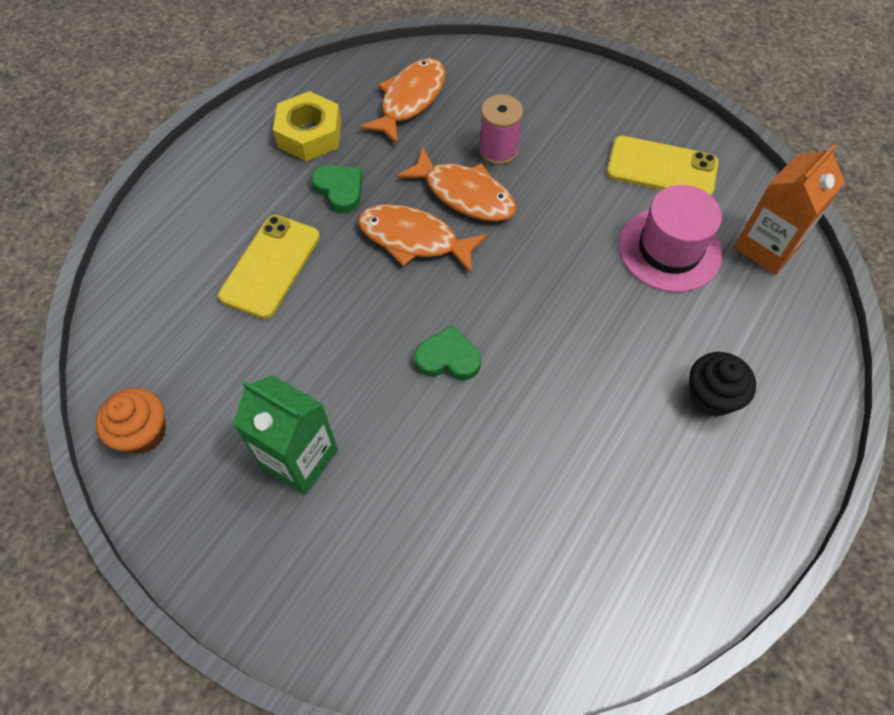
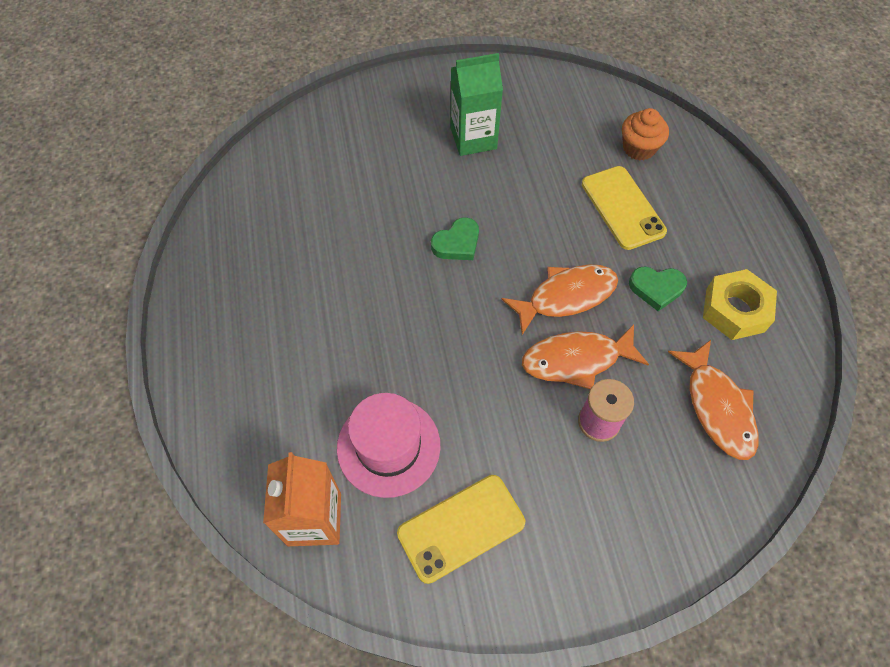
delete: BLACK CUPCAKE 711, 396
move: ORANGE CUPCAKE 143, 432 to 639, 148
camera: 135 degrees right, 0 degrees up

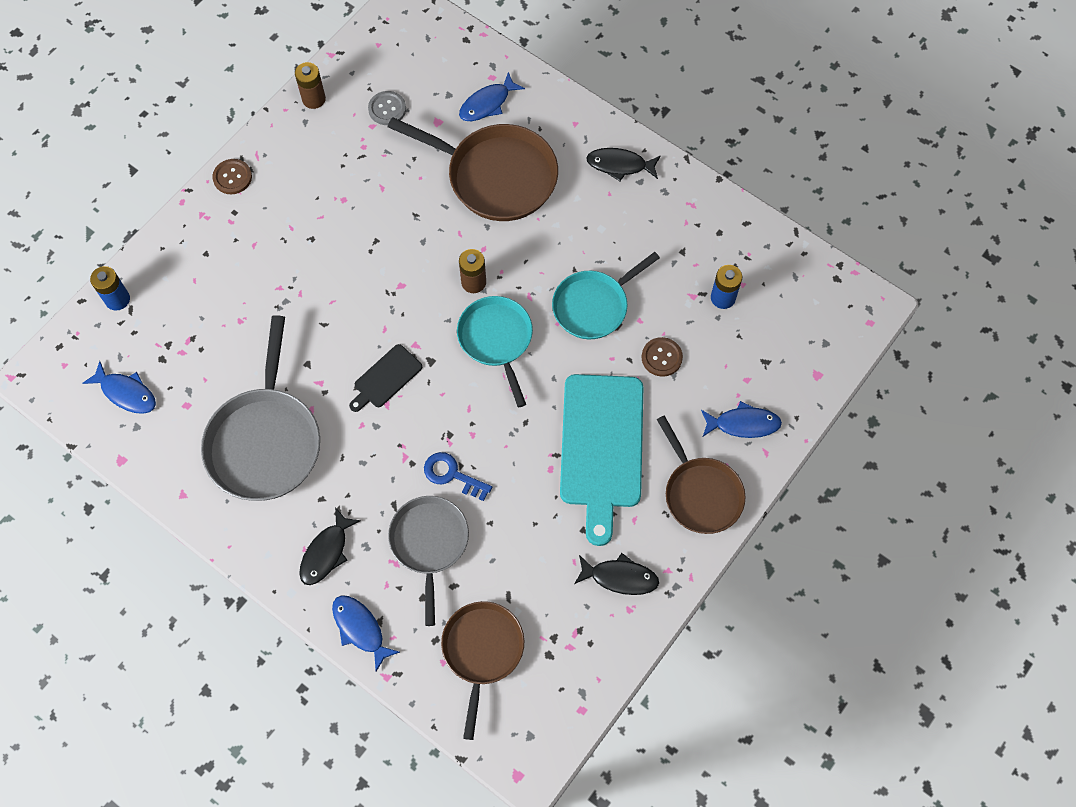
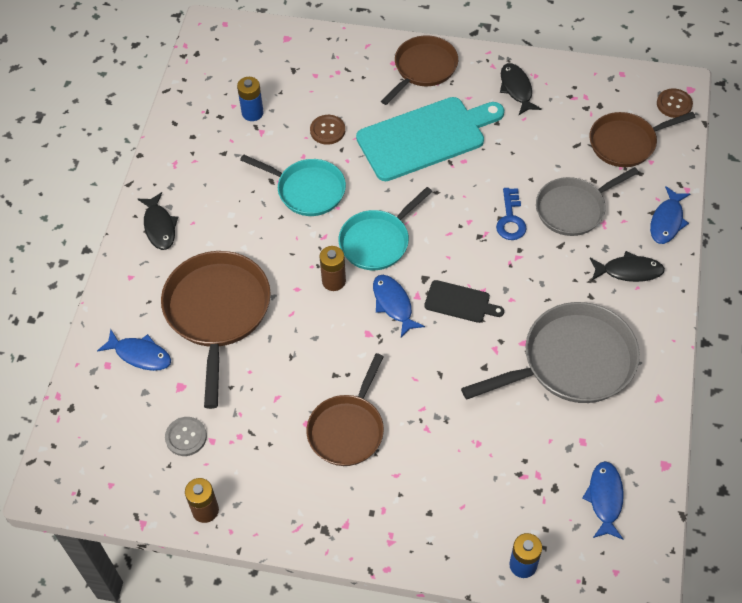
insert: BROWN PAN 347, 429
move: BLUE FISH 743, 424 to 393, 304; BROWN BUTTON 232, 177 to 674, 104
camera: 115 degrees left, 10 degrees down

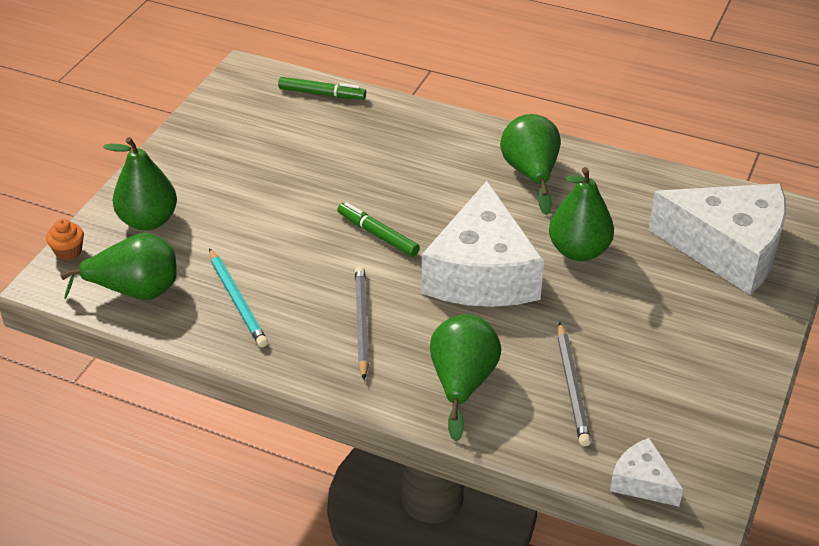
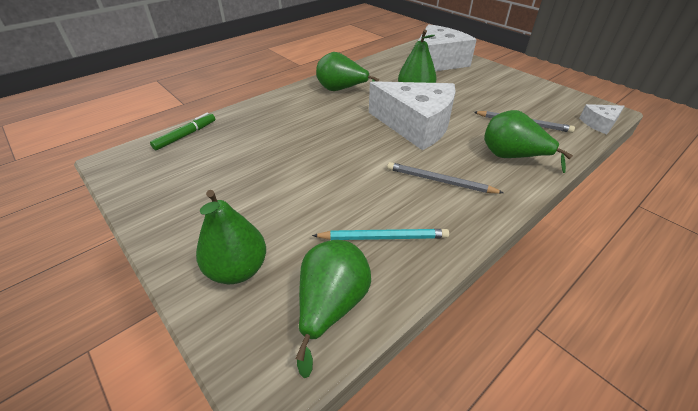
delete: ORANGE CUPCAKE 68, 251; GREEN MARKER 378, 235
camera: 65 degrees left, 0 degrees up

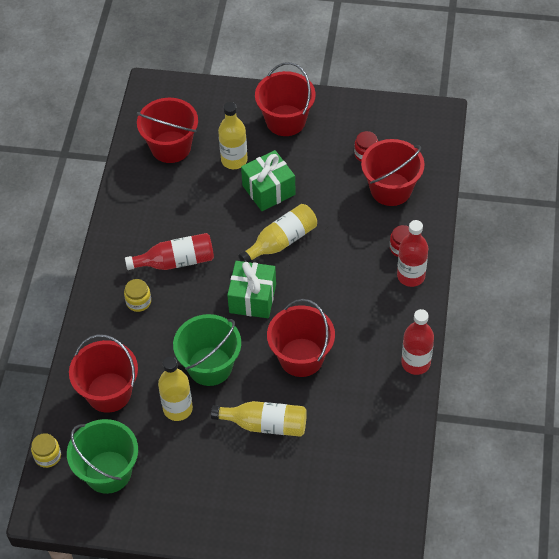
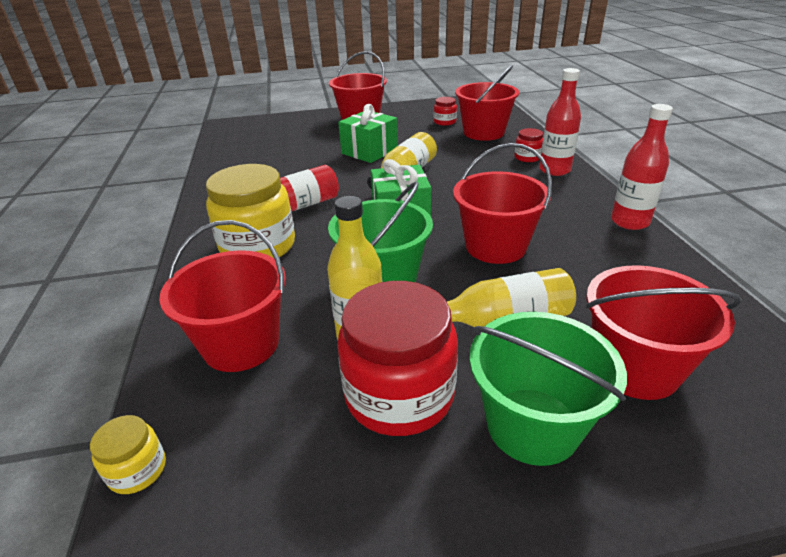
delete: YELLOW BOTTLE 234, 160
insert: RED JAR 399, 394
move: GREEN BUCKET 108, 472 to 532, 425; RED BUCKET 171, 147 to 634, 367
resize: YELLOW JAR 138, 301 = 258, 246 x2.20
camera: 20 degrees left, 20 degrees down

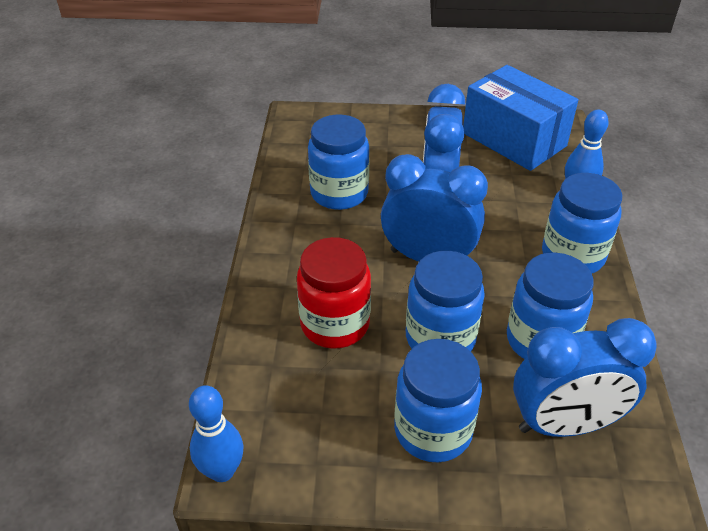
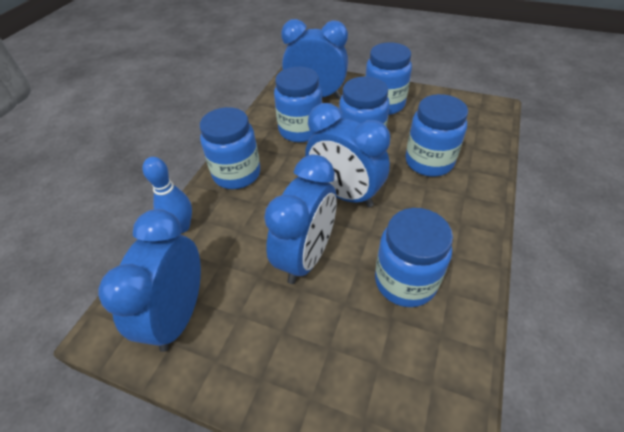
delete: BLUE BOWLING PIN 222, 471
replace: BLUE BOX 514, 139 to BLUE CLOCK 179, 314
recolor: RED JAR 335, 324 to BLUE JAR 429, 162
camera: 160 degrees left, 5 degrees up

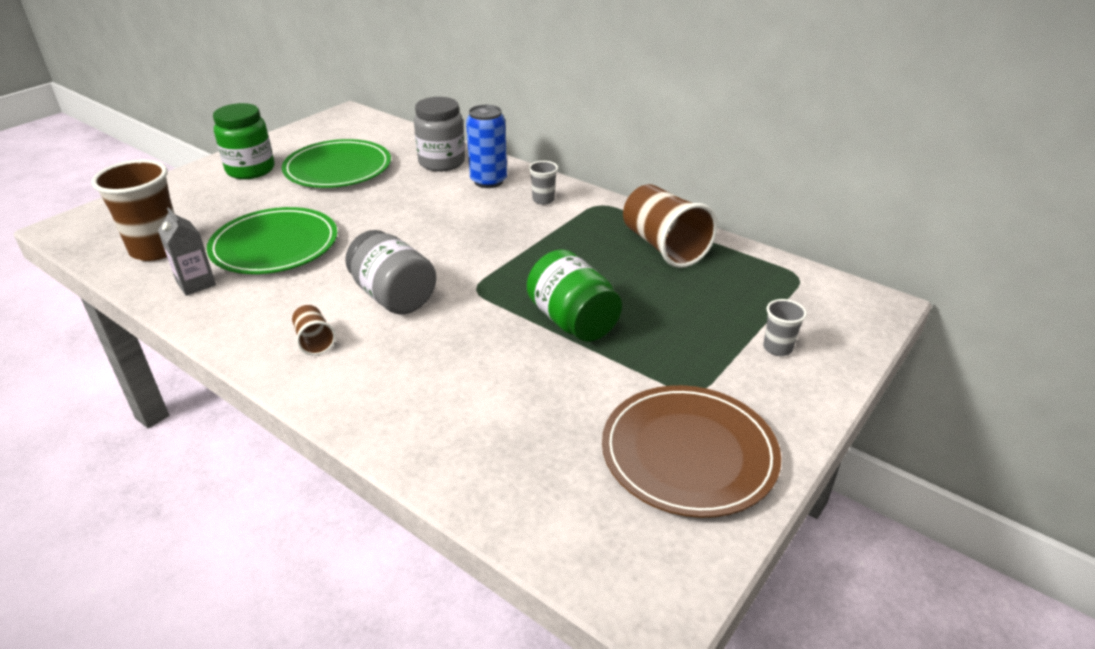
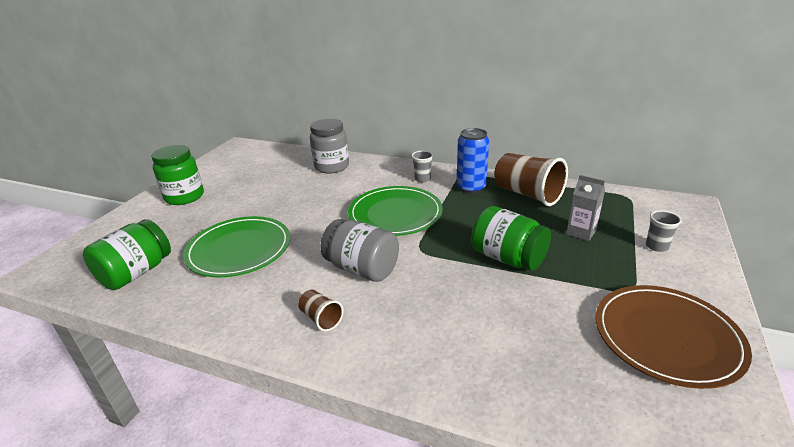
move: GREEN PLATE 338, 168 to 395, 214; BLUE CAN 488, 181 to 471, 188; GREY CARTON 196, 284 to 581, 232
replace: BROWN CUP 156, 249 to GREEN JAR 136, 273
camera: 15 degrees left, 5 degrees down

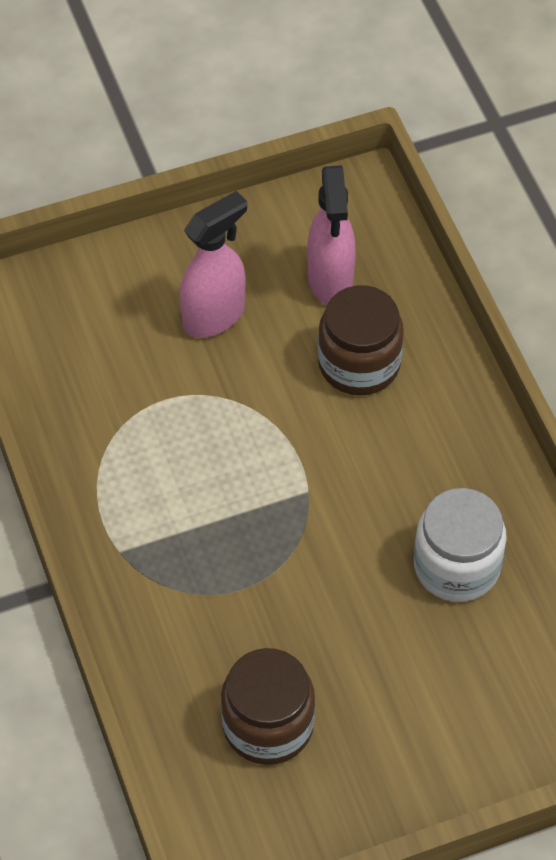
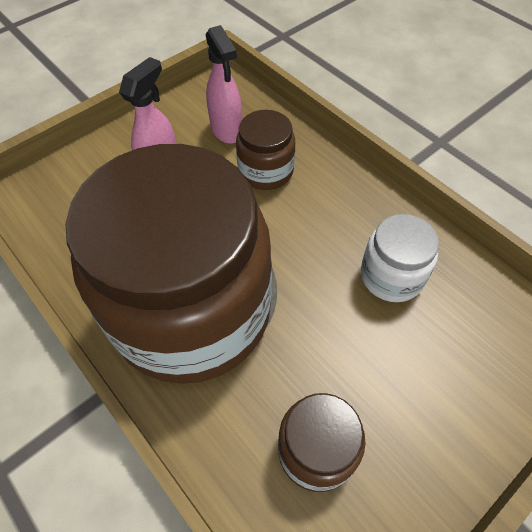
insert: BROWN JAR 191, 311
camera: 20 degrees left, 0 degrees up

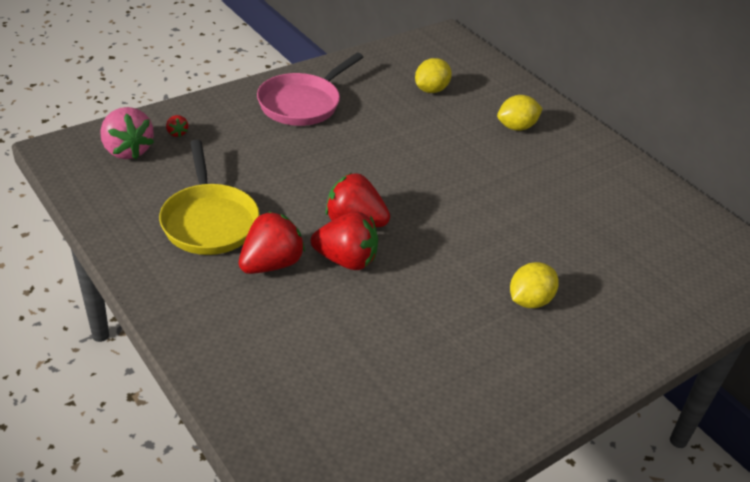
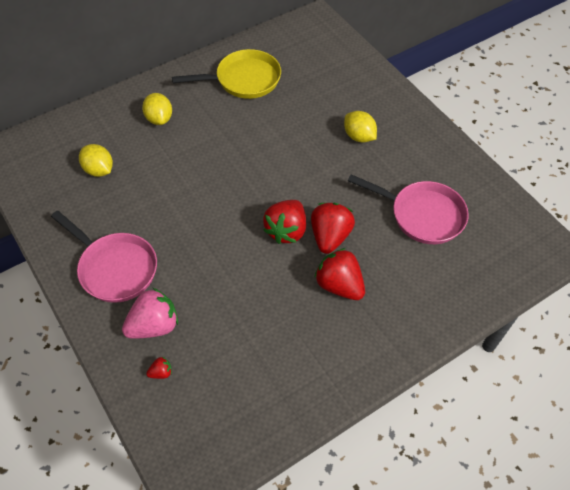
insert: PINK PAN 422, 215
move: PINK STRAWBERRY 127, 150 to 154, 326; YELLOW PAN 209, 221 to 244, 80
camera: 85 degrees left, 15 degrees up

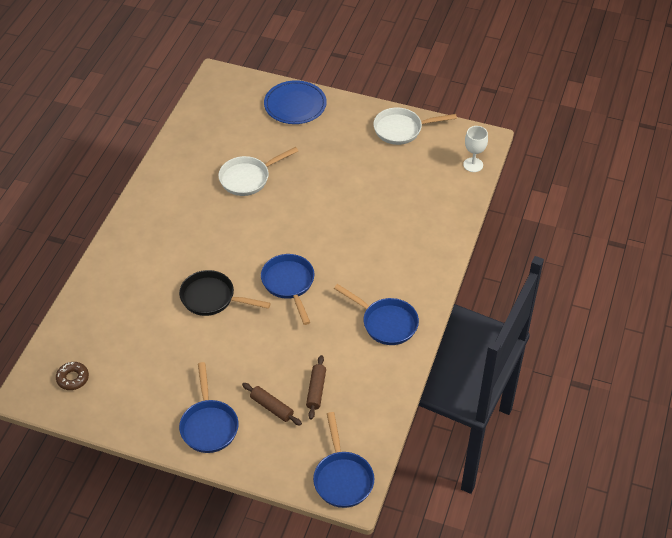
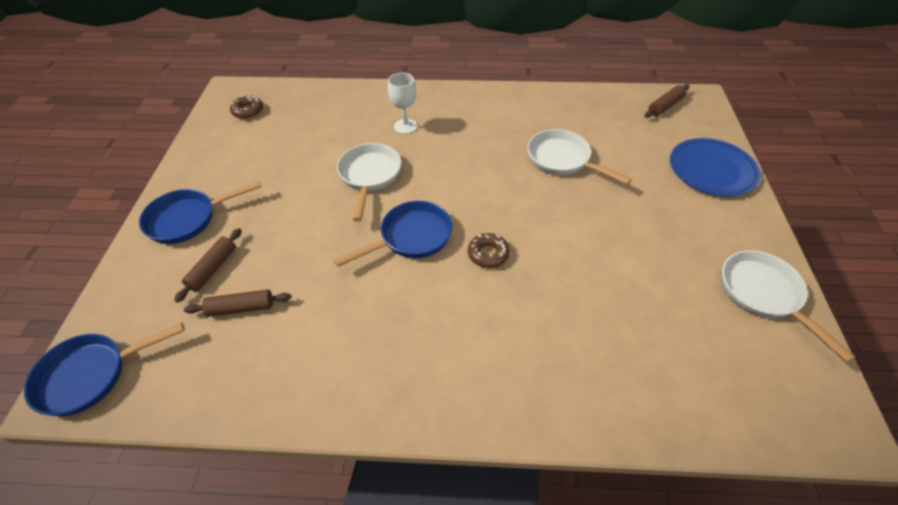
delete: BLUE PAN 386, 323
insert: BROWN DONUT 488, 254; BROWN ROLLING PIN 665, 106
move: WHITE GOBLET 473, 165 to 405, 126
recolor: BLACK PAN 212, 298 to WHITE PAN 369, 176
camera: 75 degrees right, 0 degrees up

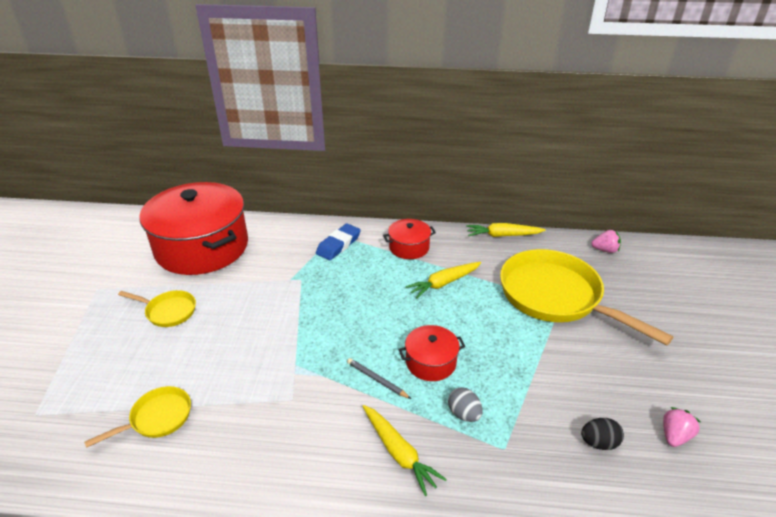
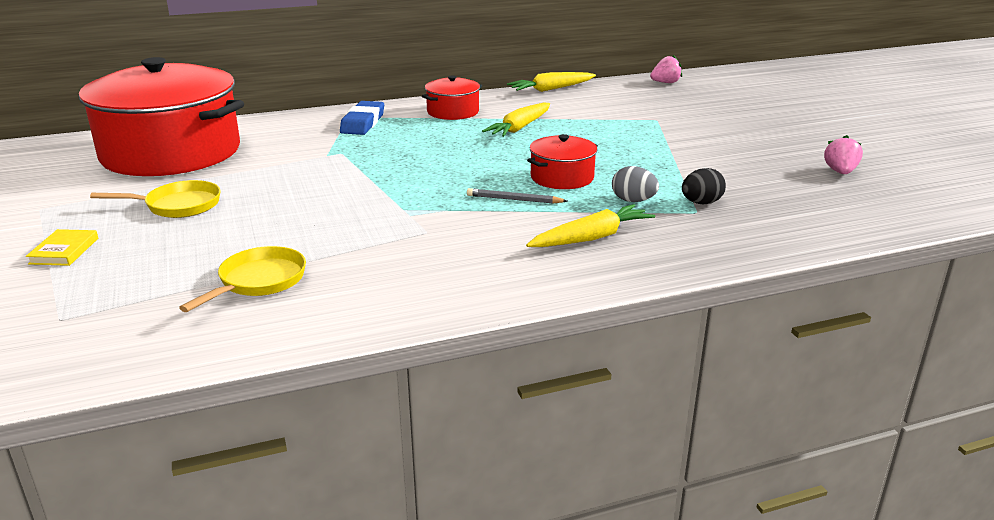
delete: YELLOW PAN 555, 297
insert: YELLOW BOOK 64, 251
move: BLACK EGG 598, 443 to 701, 203
rotate: YELLOW CARROT 399, 453 = 591, 238 60 degrees counterclockwise
camera: 25 degrees left, 10 degrees down

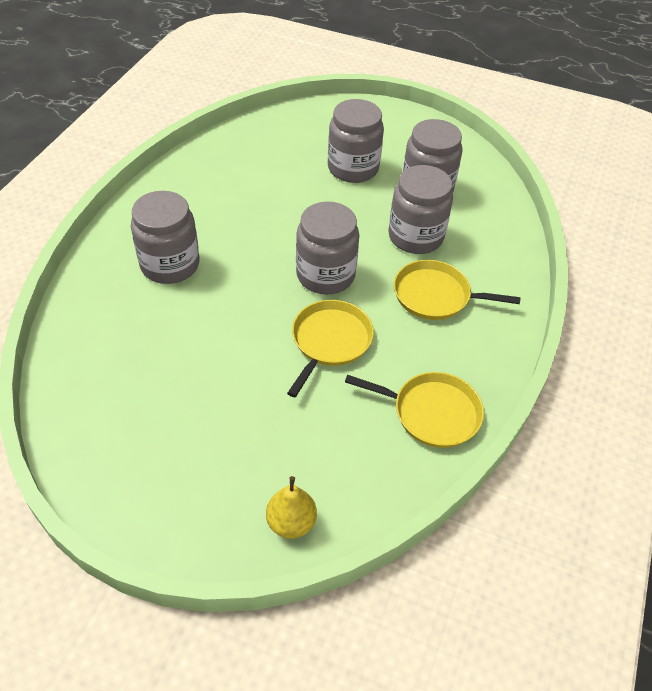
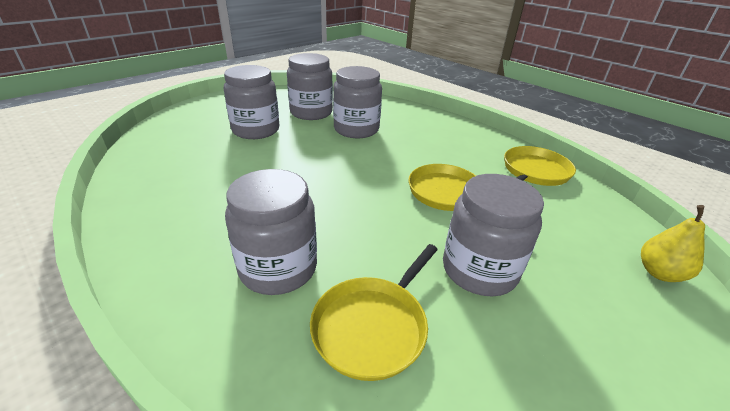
move: YELLOW PAN 435, 296 to 373, 326; GREY JAR 325, 275 to 479, 270
camera: 65 degrees left, 15 degrees down

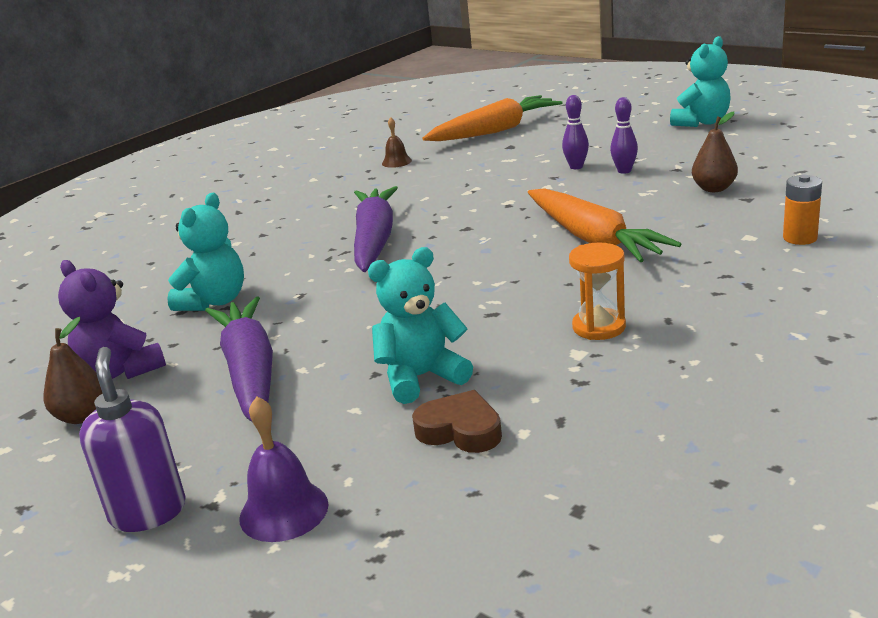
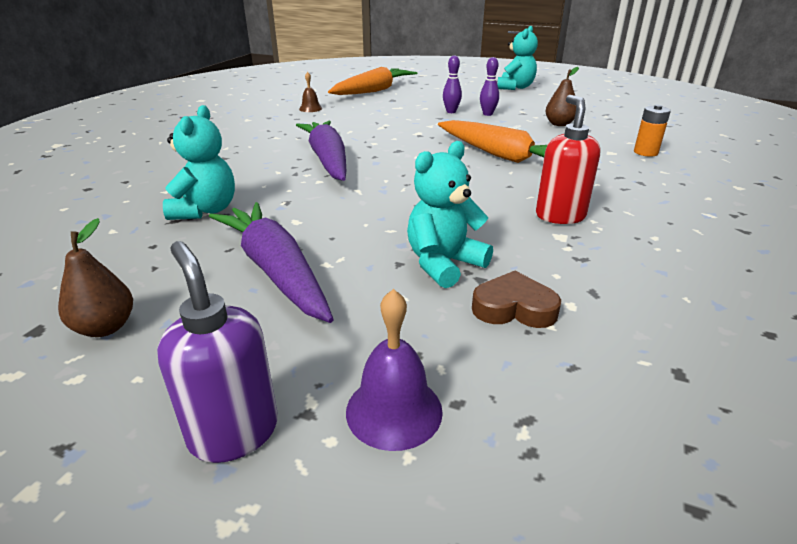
delete: PURPLE TEDDY BEAR 121, 371
replace: ORANGE HOURGLASS 599, 327 to RED SOAP DISPENSER 560, 216
camera: 20 degrees left, 5 degrees up

